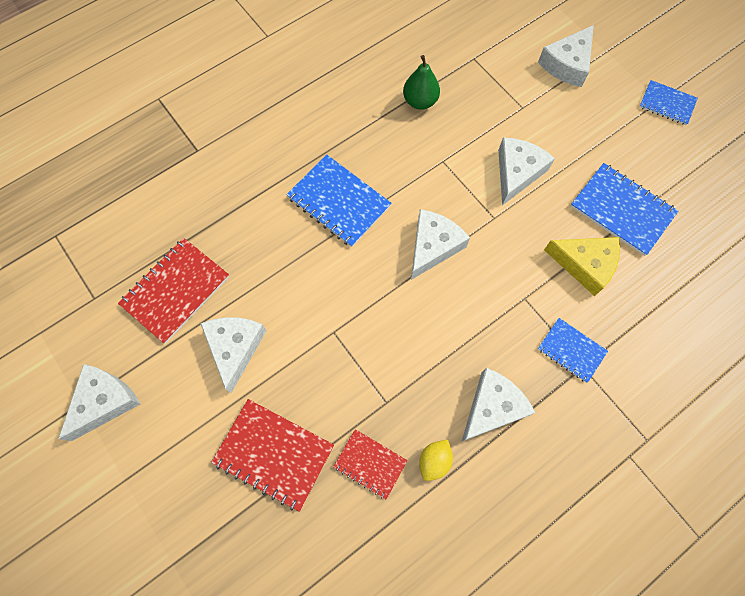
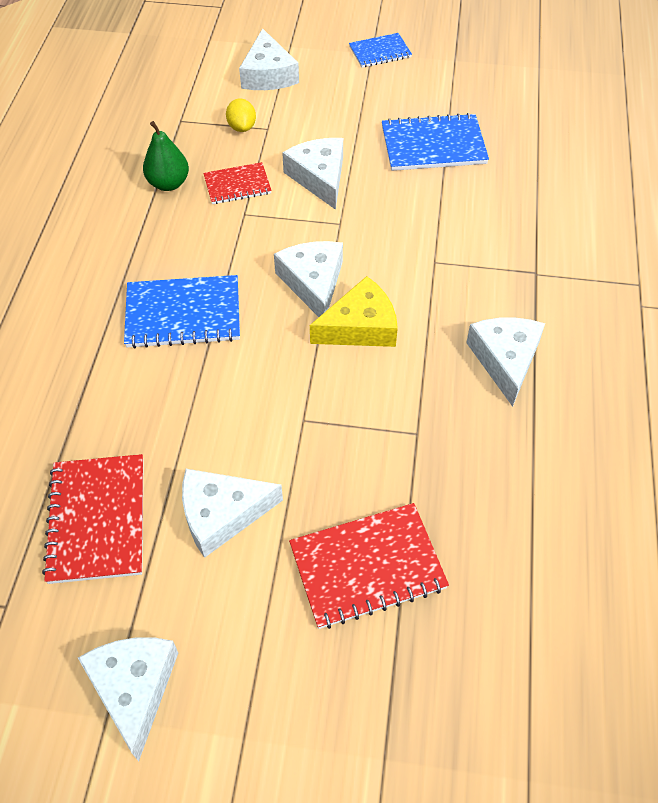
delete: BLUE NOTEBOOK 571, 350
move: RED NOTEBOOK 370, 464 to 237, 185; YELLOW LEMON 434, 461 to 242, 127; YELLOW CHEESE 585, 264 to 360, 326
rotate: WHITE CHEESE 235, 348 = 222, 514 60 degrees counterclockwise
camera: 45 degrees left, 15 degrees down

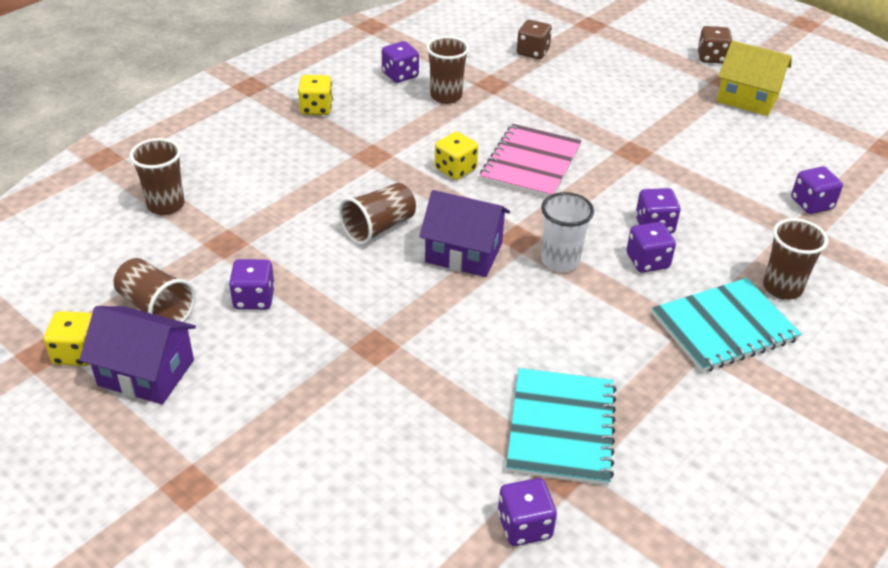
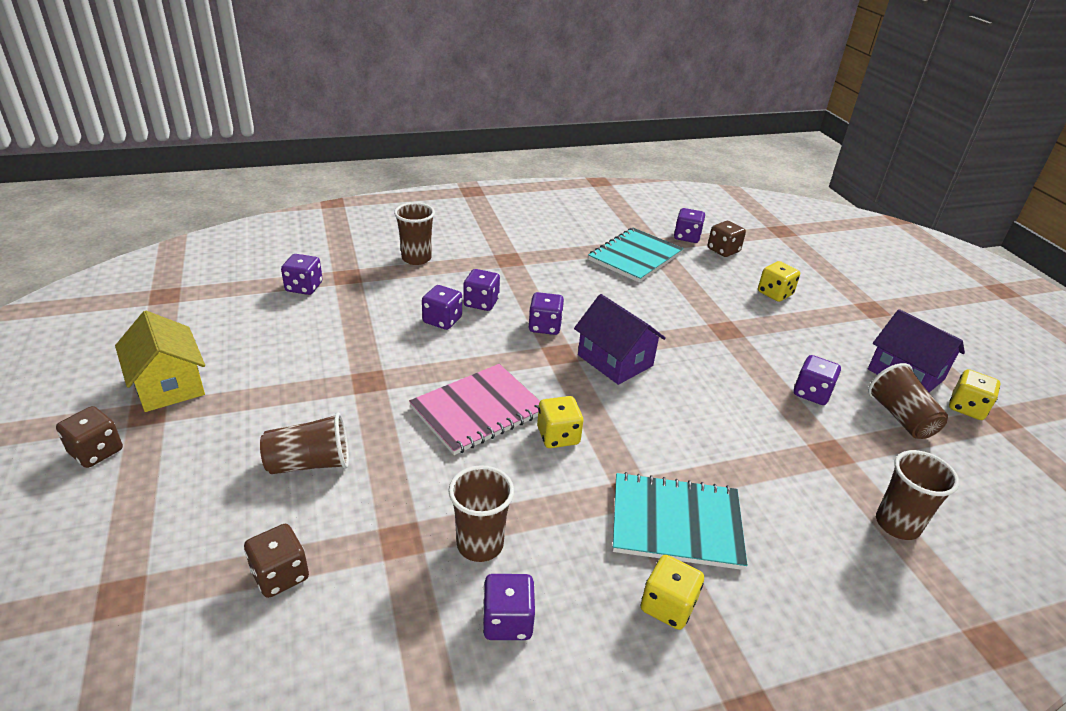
insert: BROWN DICE 723, 250; YELLOW DICE 775, 293
move: BROWN CUP 379, 228 to 310, 463; TURQUOISE NOTEBOOK 724, 327 to 676, 523
replace: WHITE CUP 560, 261 to PURPLE DICE 545, 326
camera: 150 degrees left, 5 degrees down

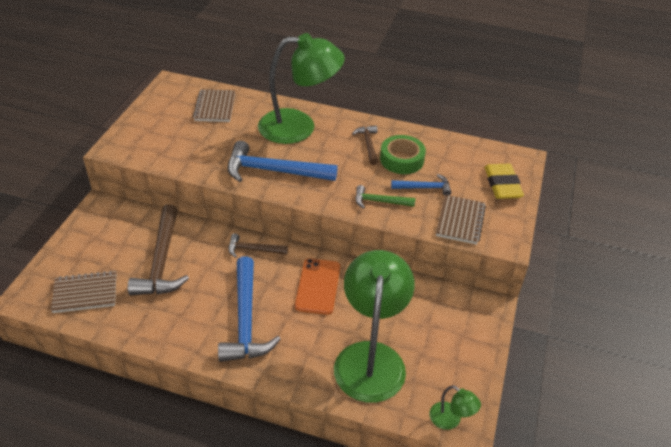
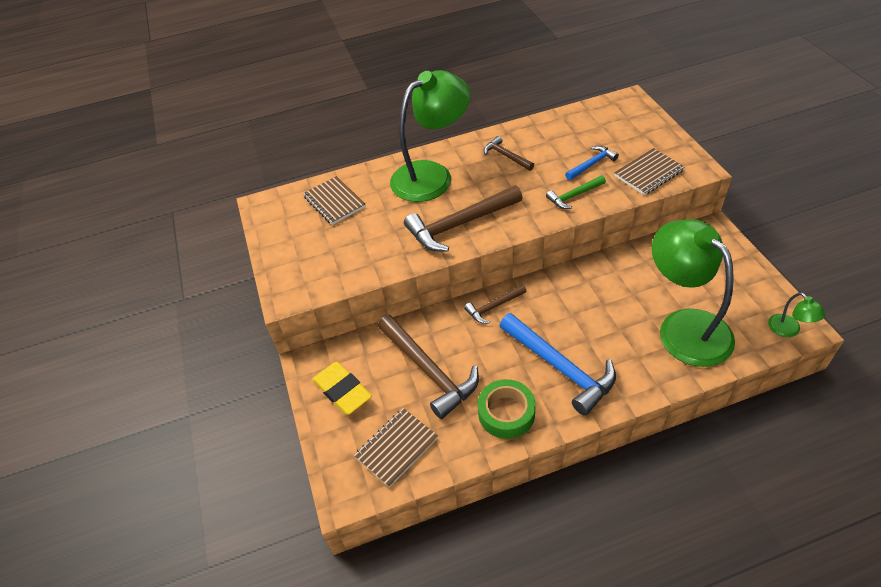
delete: ORANGE PHONE 318, 286
move: YELLOW ERASER 502, 185 to 342, 390; GREEN TAPE 402, 159 to 506, 413
recolor: BLUE HAMMER 274, 171 to BROWN HAMMER 460, 225
rotate: BROWN NOTEBOOK 460, 221 = 648, 173 75 degrees clockwise; GREEN LAMP 450, 420 = 788, 330 60 degrees clockwise
camera: 30 degrees left, 5 degrees up

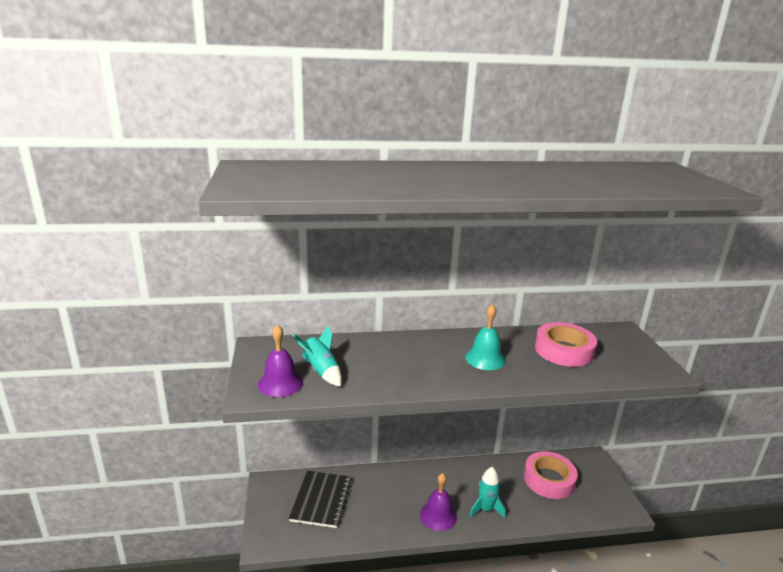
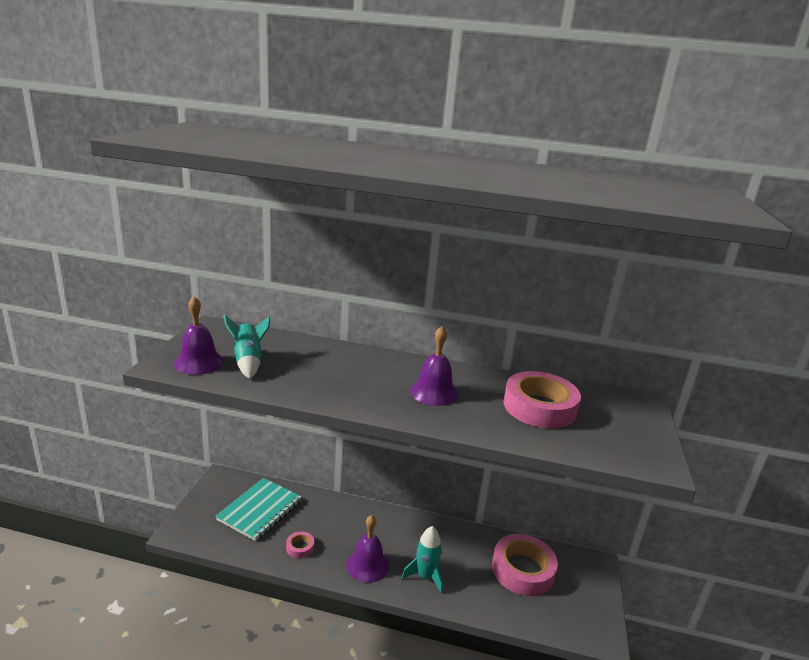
insert: PINK TAPE 300, 547
recolor: BLACK NOTEBOOK 321, 500 to TURQUOISE NOTEBOOK 260, 510; TURQUOISE BELL 485, 358 to PURPLE BELL 434, 392
camera: 20 degrees right, 0 degrees up

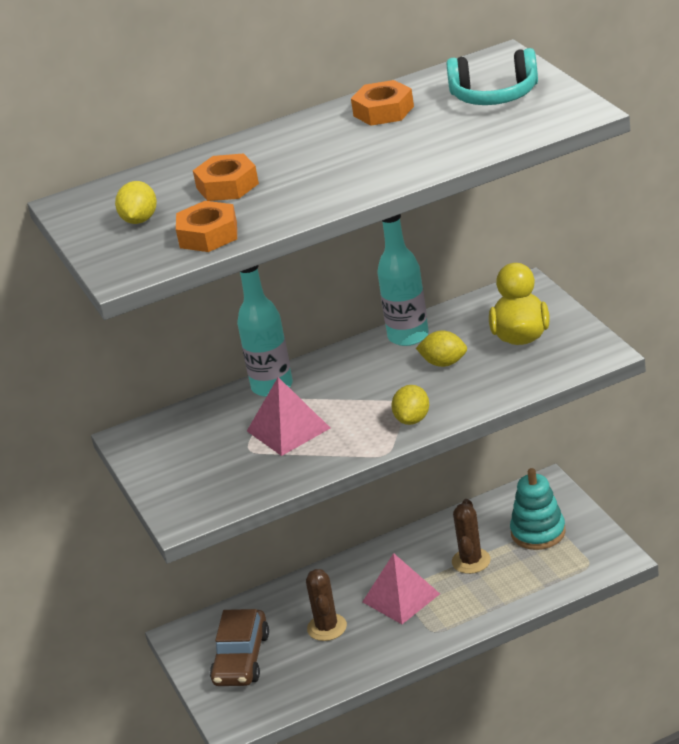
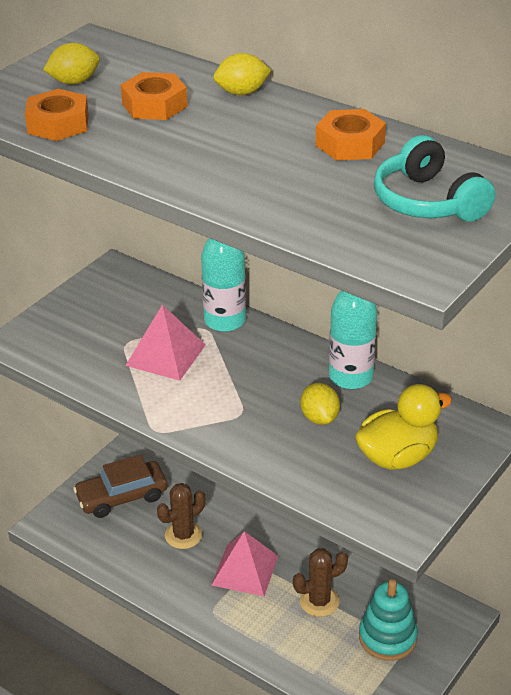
move: YELLOW LEMON 412, 419 to 242, 93
camera: 55 degrees right, 5 degrees up

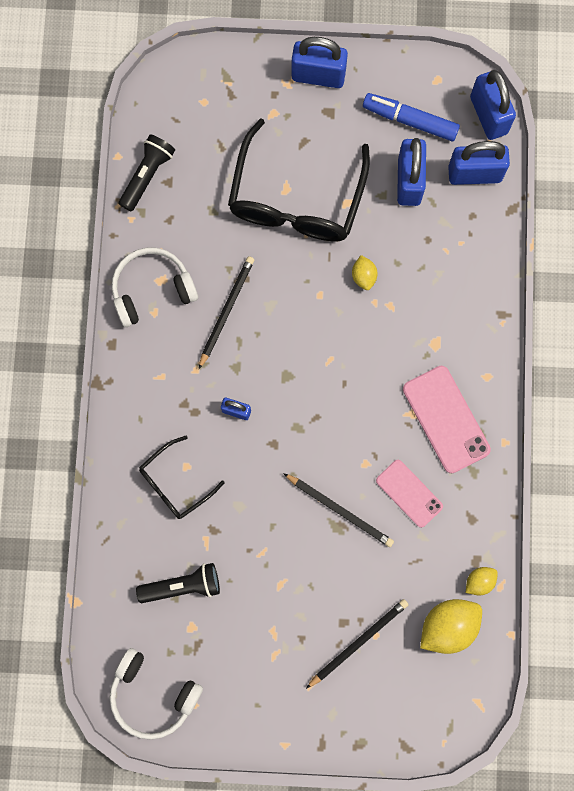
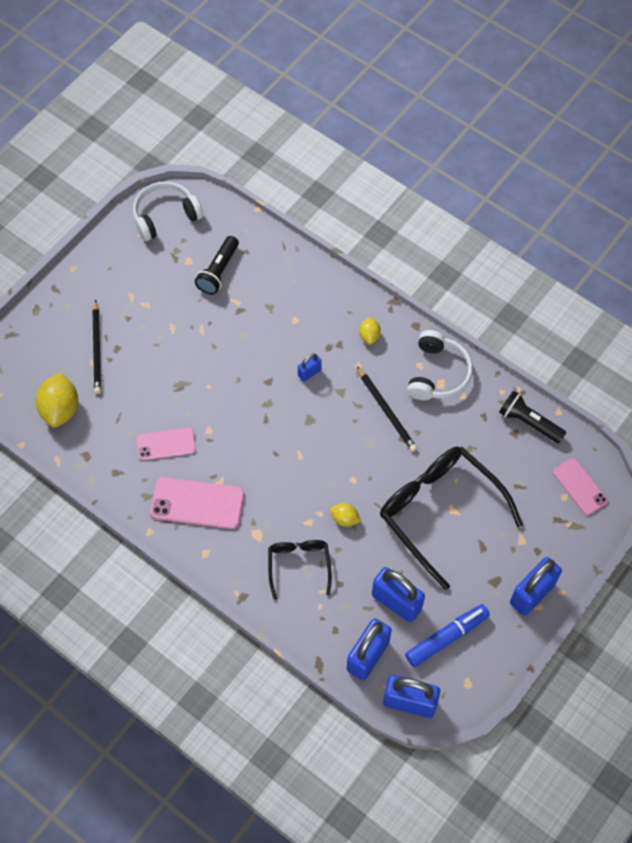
delete: BLACK PENCIL 340, 510
insert: PINK PHONE 580, 486
move: BLACK GLASSES 175, 483 to 299, 565; YELLOW LEMON 479, 581 to 369, 336
rotate: BLACK FLASHLIGHT 147, 176 = 529, 422 150 degrees clockwise
camera: 125 degrees right, 15 degrees down

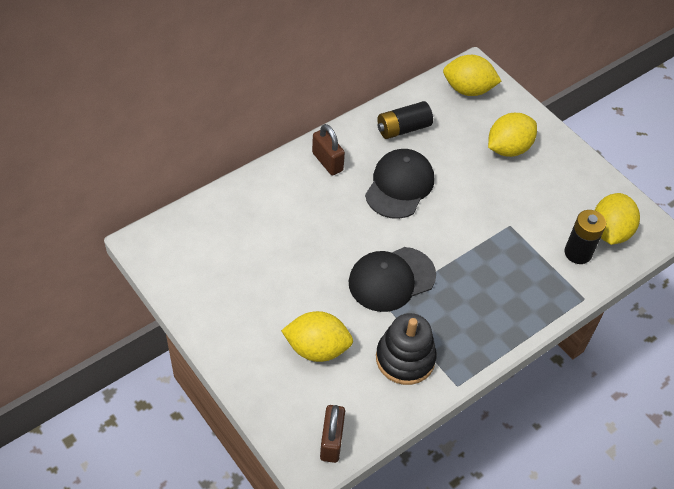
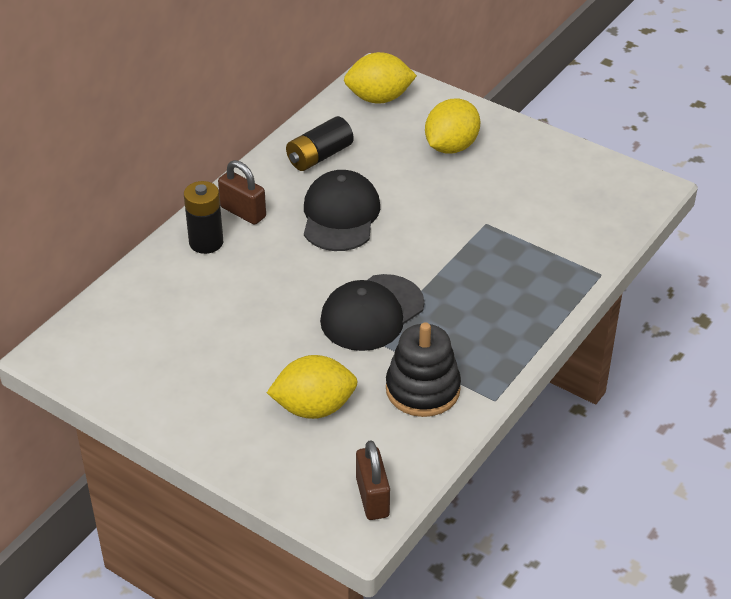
delete: YELLOW LEMON 609, 232
move: BLACK BATTERY 578, 253 to 206, 242
camera: 15 degrees left, 10 degrees down

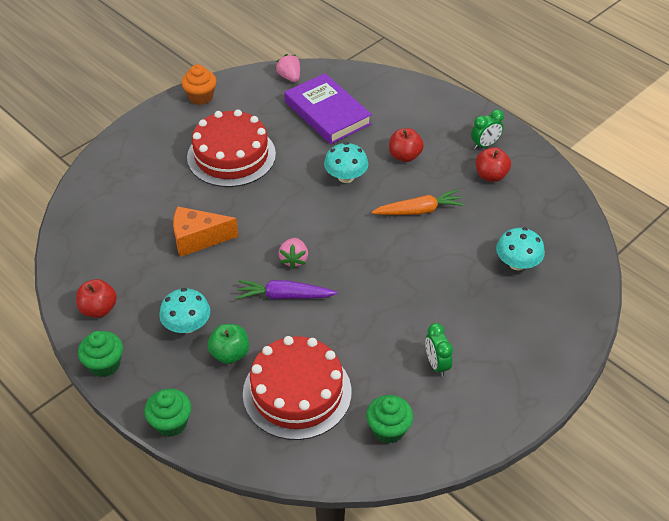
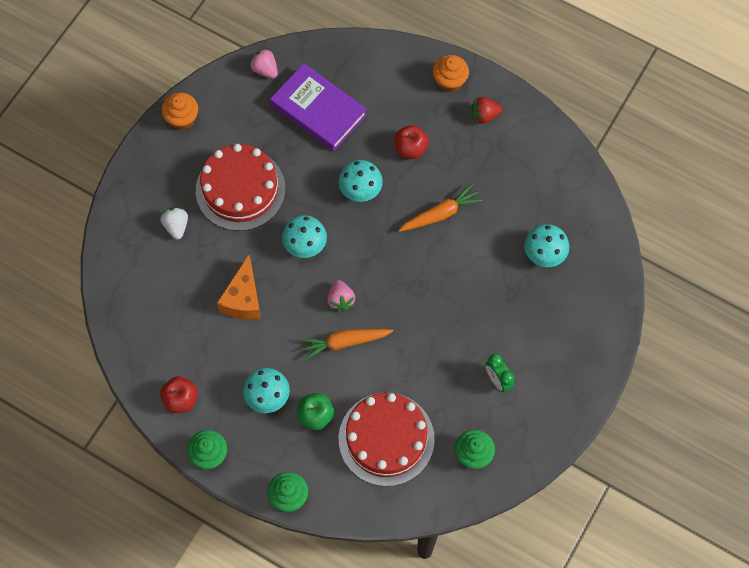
delete: RED APPLE 491, 175
insert: WHITE STRAWBERRY 176, 226; TURQUOISE MUSHROOM 305, 244; ORANGE CUPCAKE 449, 81
replace: GREEN CLOCK 485, 145 to RED STRAWBERRY 484, 115
recolor: PURPLE CARROT 284, 296 to ORANGE CARROT 344, 342
rotate: ORANGE CHEESE 198, 239 = 243, 299 60 degrees counterclockwise
camera: 15 degrees left, 20 degrees up

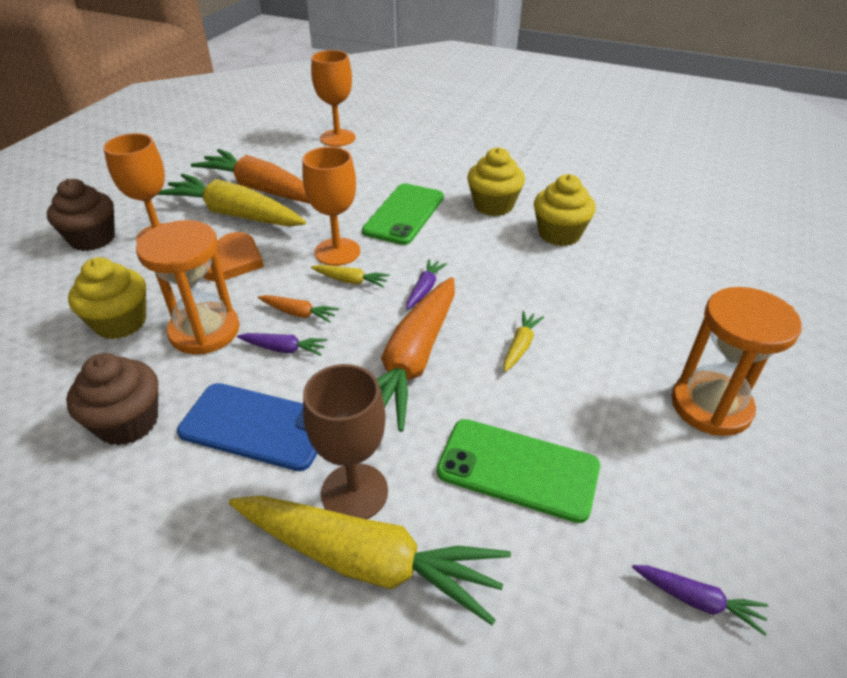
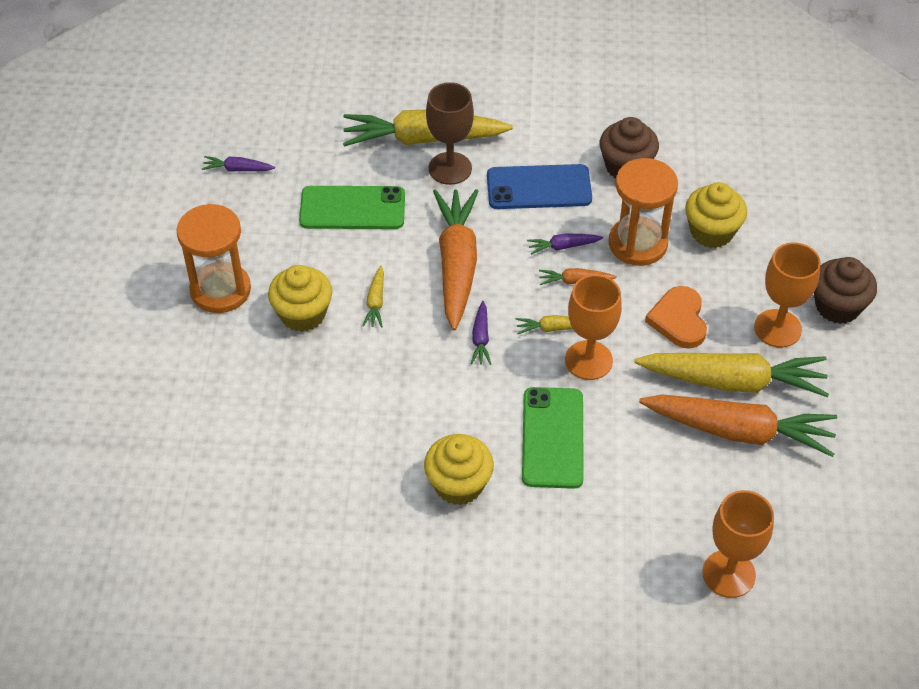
move: YELLOW CUPCAKE 559, 234 to 303, 314
camera: 160 degrees right, 10 degrees up

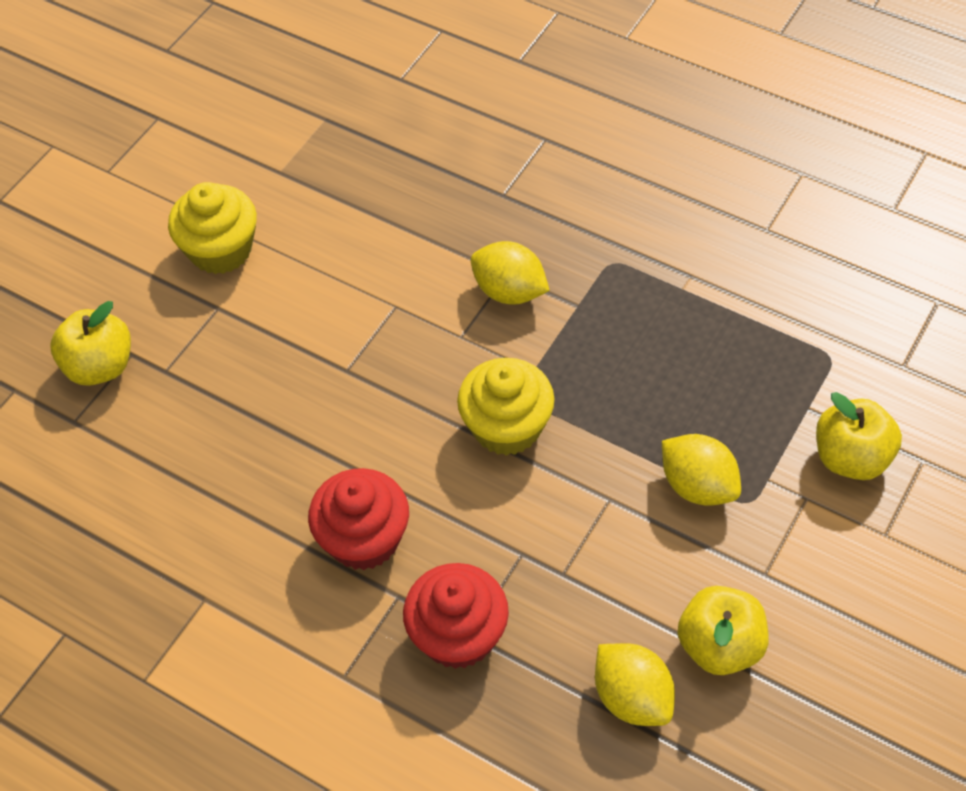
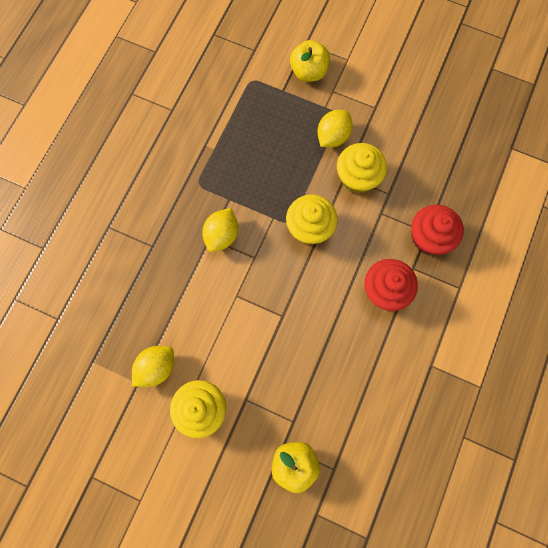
delete: YELLOW APPLE 720, 646
insert: YELLOW CUPCAKE 357, 177
move: YELLOW LEMON 632, 697 to 157, 367
camera: 100 degrees left, 20 degrees up

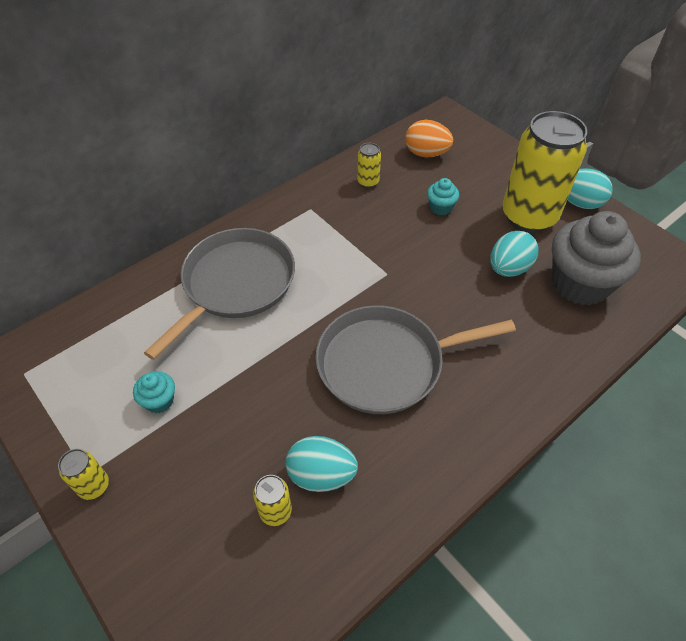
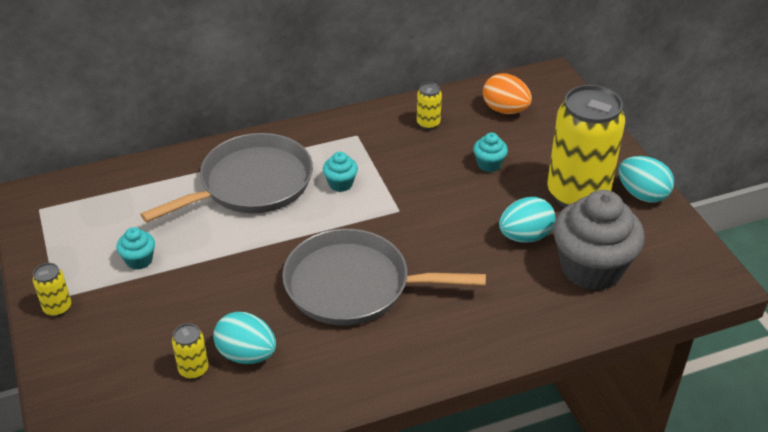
insert: TURQUOISE CUPCAKE 340, 183
camera: 20 degrees right, 10 degrees down

